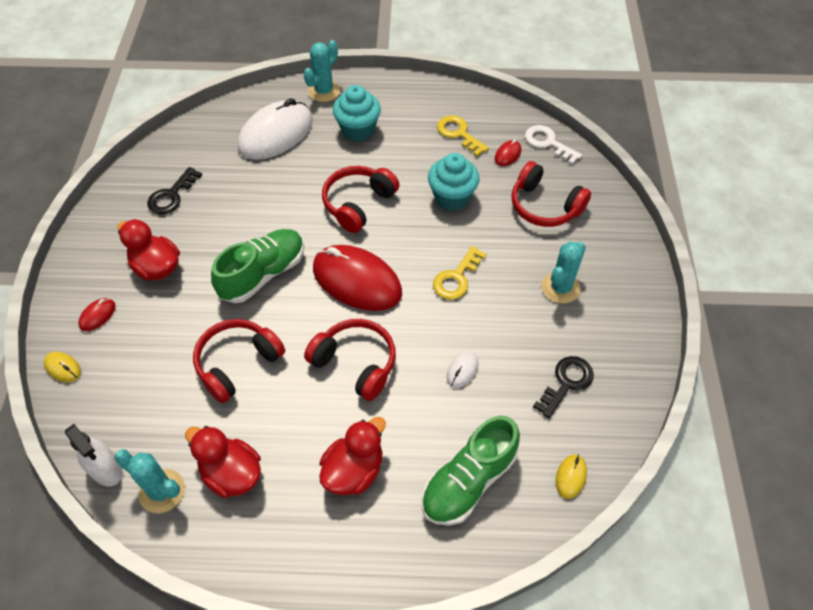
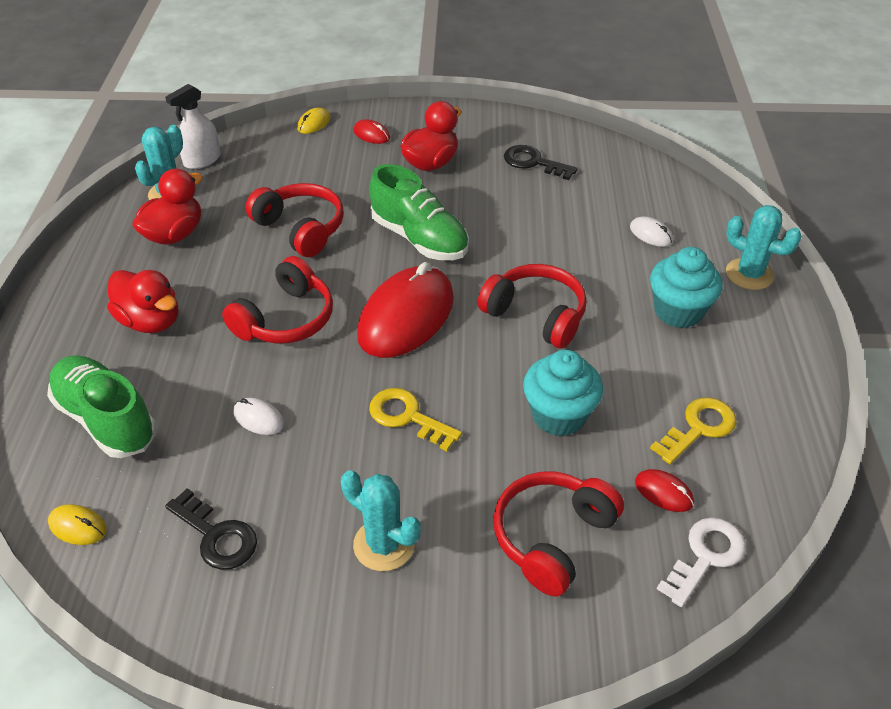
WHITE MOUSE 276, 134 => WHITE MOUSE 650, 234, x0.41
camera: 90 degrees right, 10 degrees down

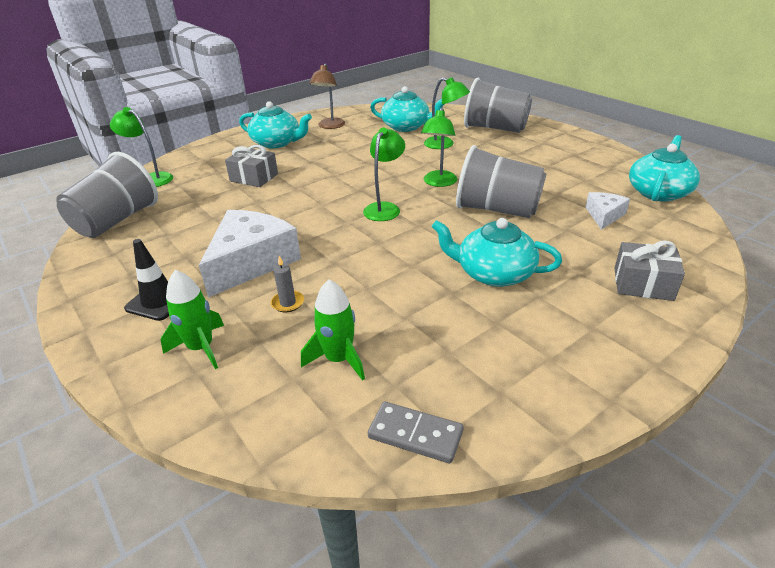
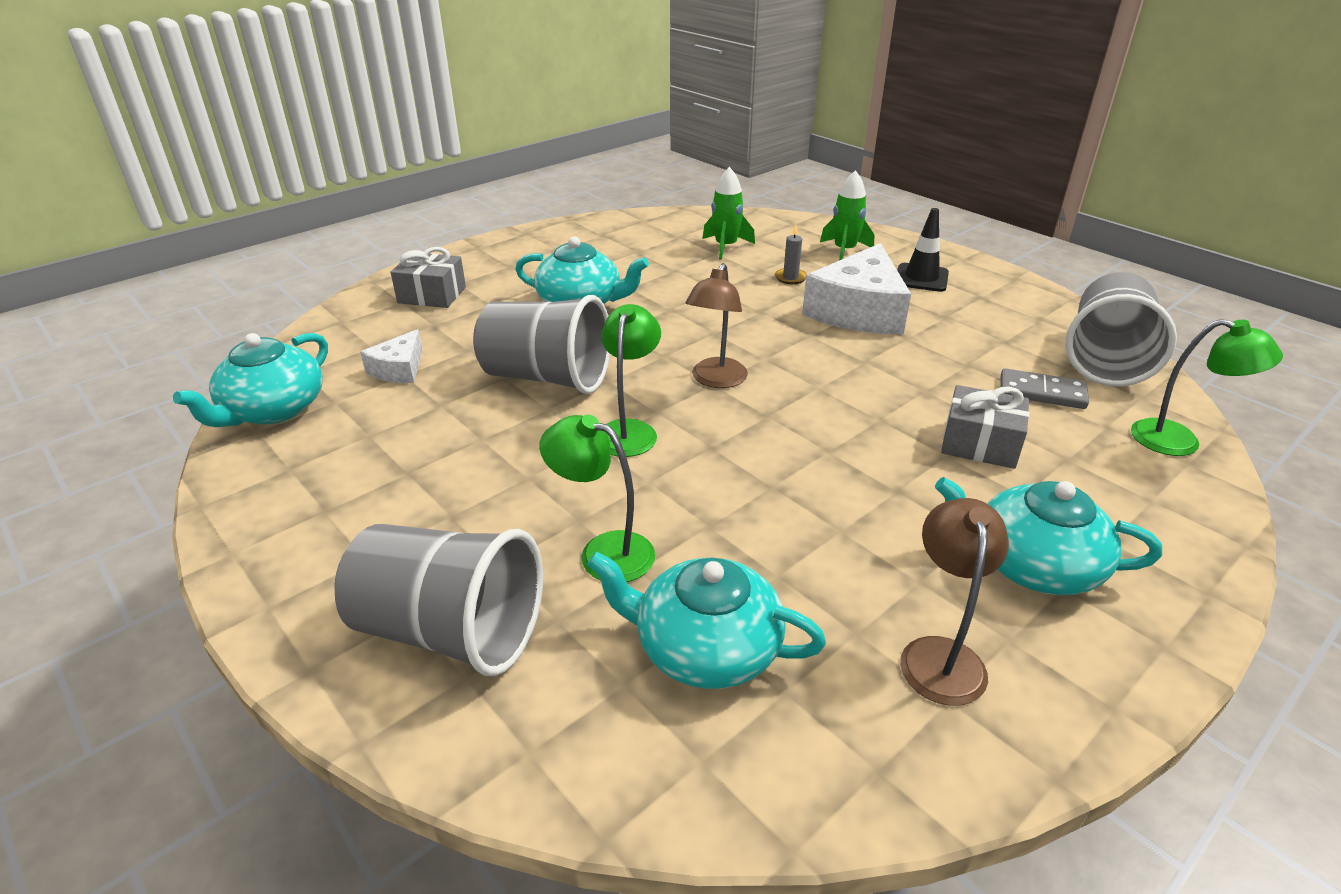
GREEN LAMP 385, 208 => BROWN LAMP 716, 380
GREY DOMINO 415, 434 => GREY DOMINO 1042, 392, moved
camera: 175 degrees right, 0 degrees up

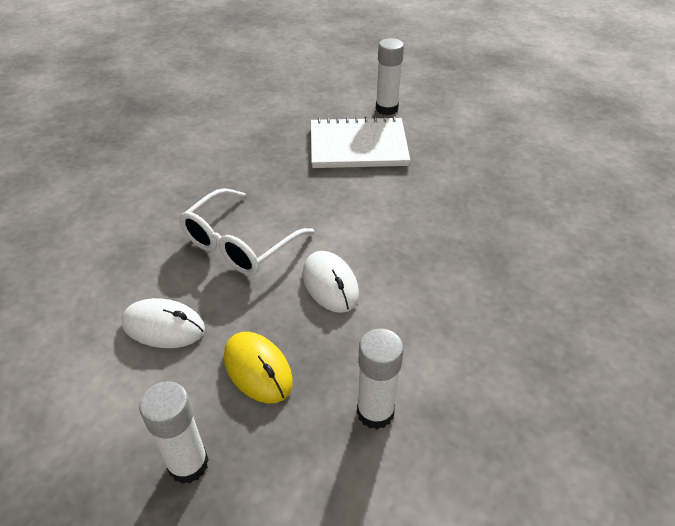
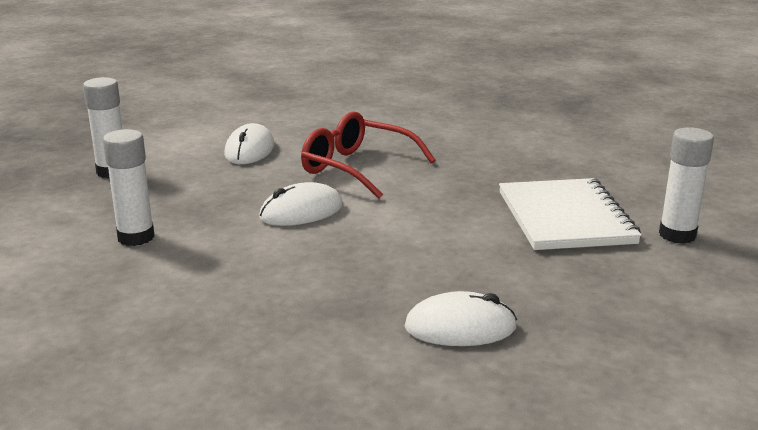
WHITE GLASSES 239, 244 => RED GLASSES 356, 168
nothing => WHITE MOUSE 460, 327
YELLOW MOUSE 258, 369 => nothing
camera: 85 degrees right, 20 degrees down

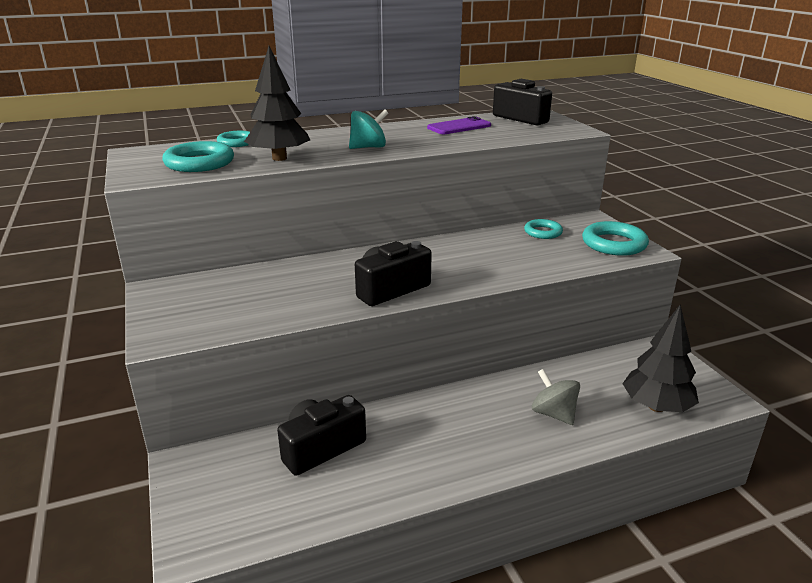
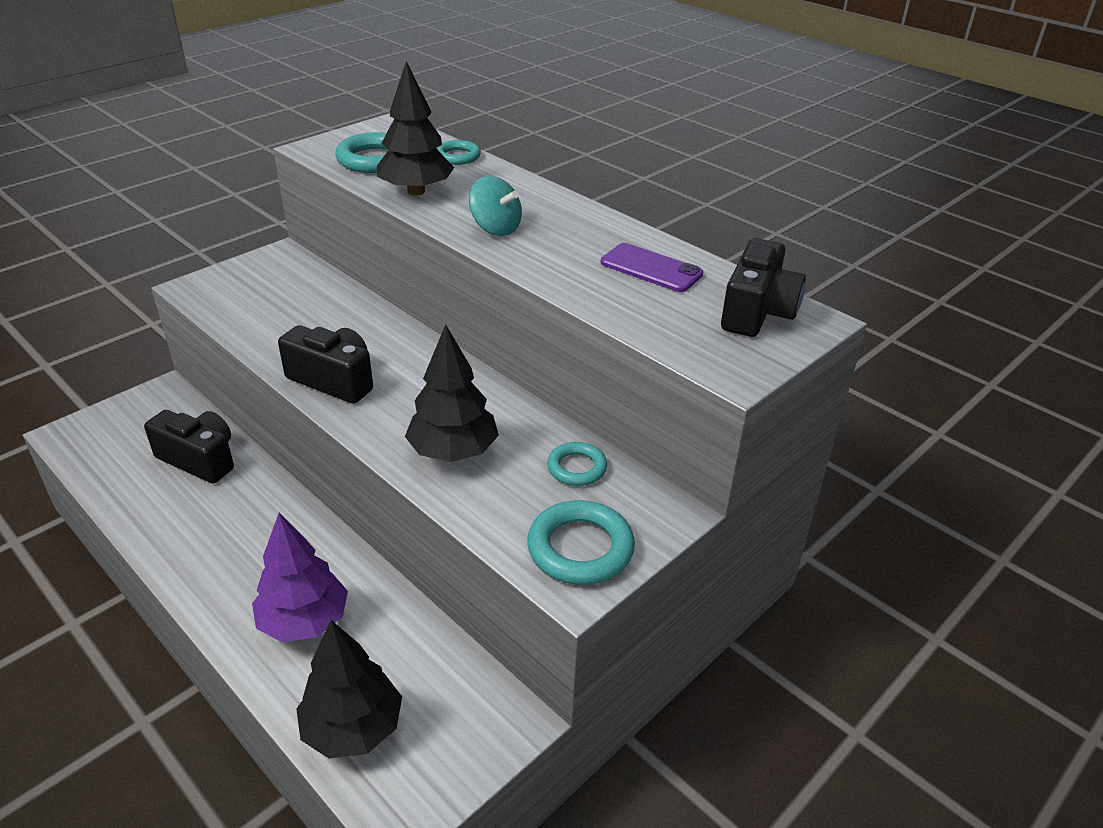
GREY SPINNING TOP 553, 414 => PURPLE TREE 304, 621
nothing => BLACK TREE 453, 451
camera: 65 degrees right, 10 degrees up

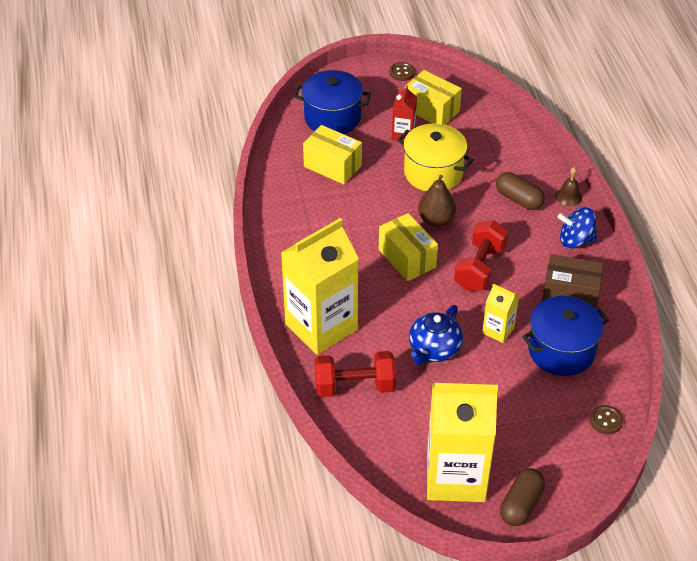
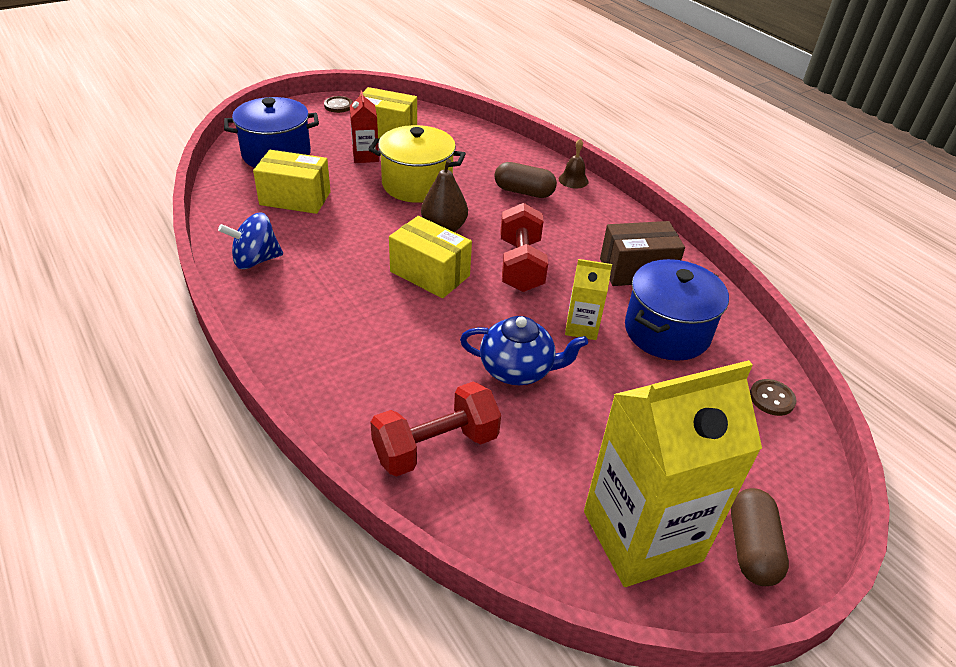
BLUE SPINNING TOP 575, 240 => BLUE SPINNING TOP 255, 260, moved
BLUE TEAPOT 434, 350 => BLUE TEAPOT 517, 370, 90 degrees counterclockwise
YELLOW CARTON 321, 327 => nothing
camera: 25 degrees left, 5 degrees down

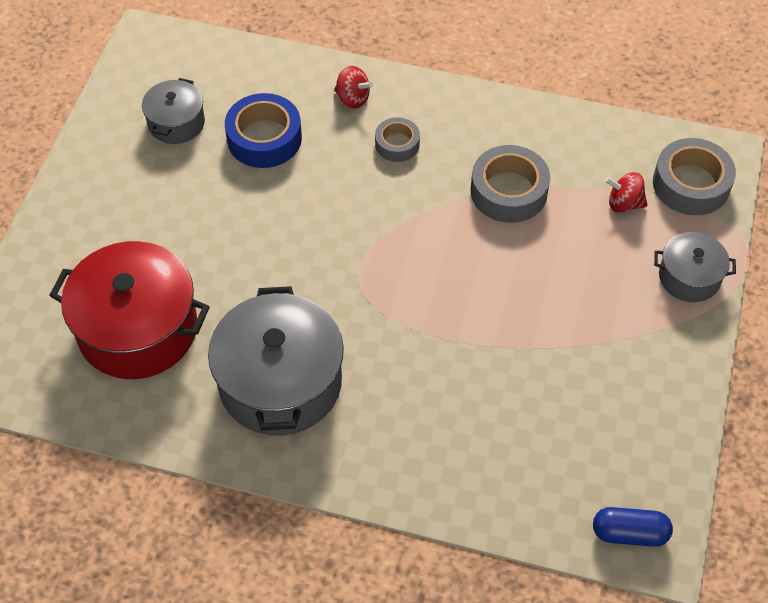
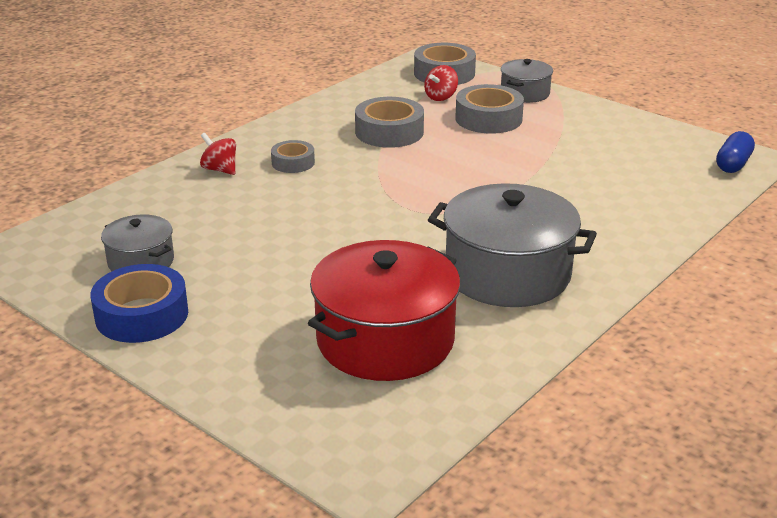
BLUE TAPE 264, 138 => BLUE TAPE 142, 315, moved
RED SPINNING TOP 353, 99 => RED SPINNING TOP 220, 169, 105 degrees counterclockwise
nothing => GREY TAPE 488, 119
camera: 65 degrees left, 25 degrees down

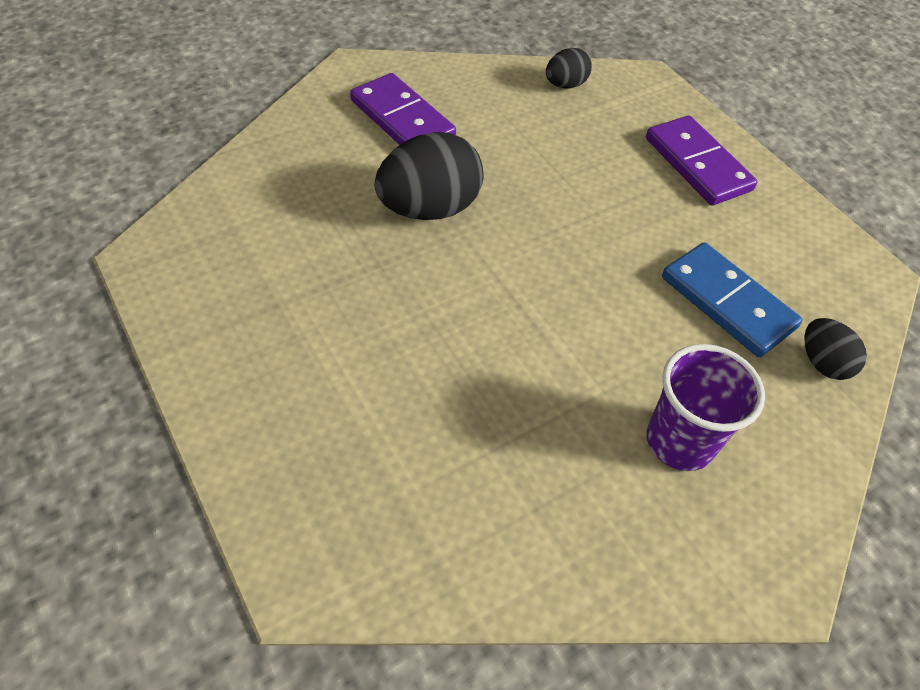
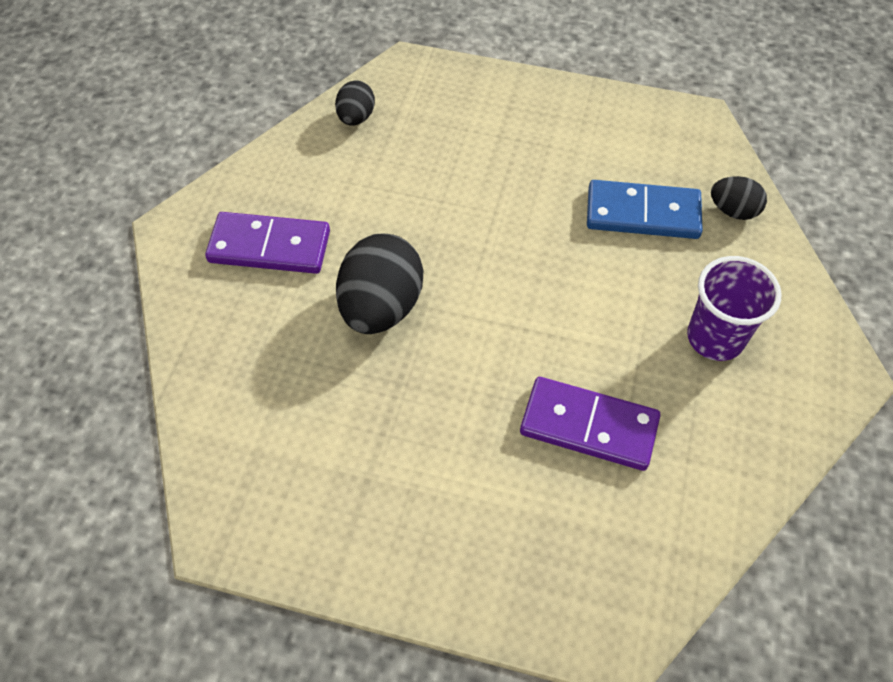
PURPLE DOMINO 697, 164 => PURPLE DOMINO 589, 426, moved
camera: 40 degrees left, 5 degrees up

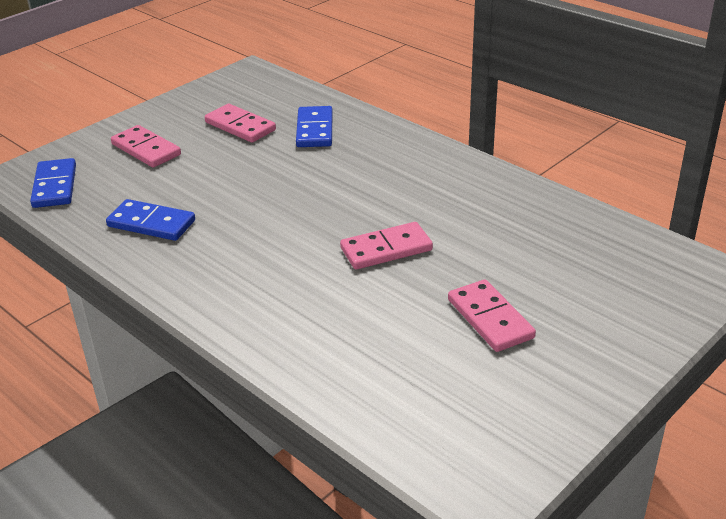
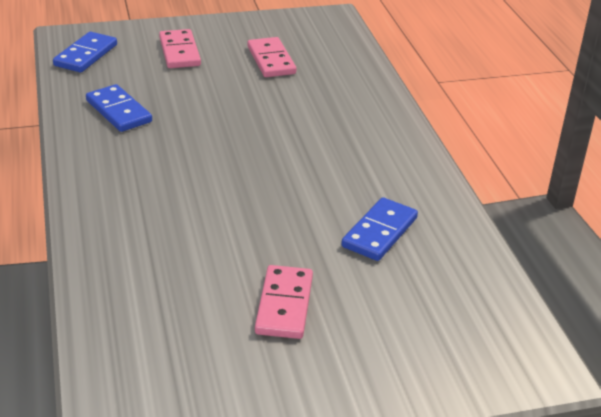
BLUE DOMINO 315, 130 => BLUE DOMINO 380, 232, moved
PINK DOMINO 386, 249 => nothing
camera: 30 degrees right, 0 degrees up

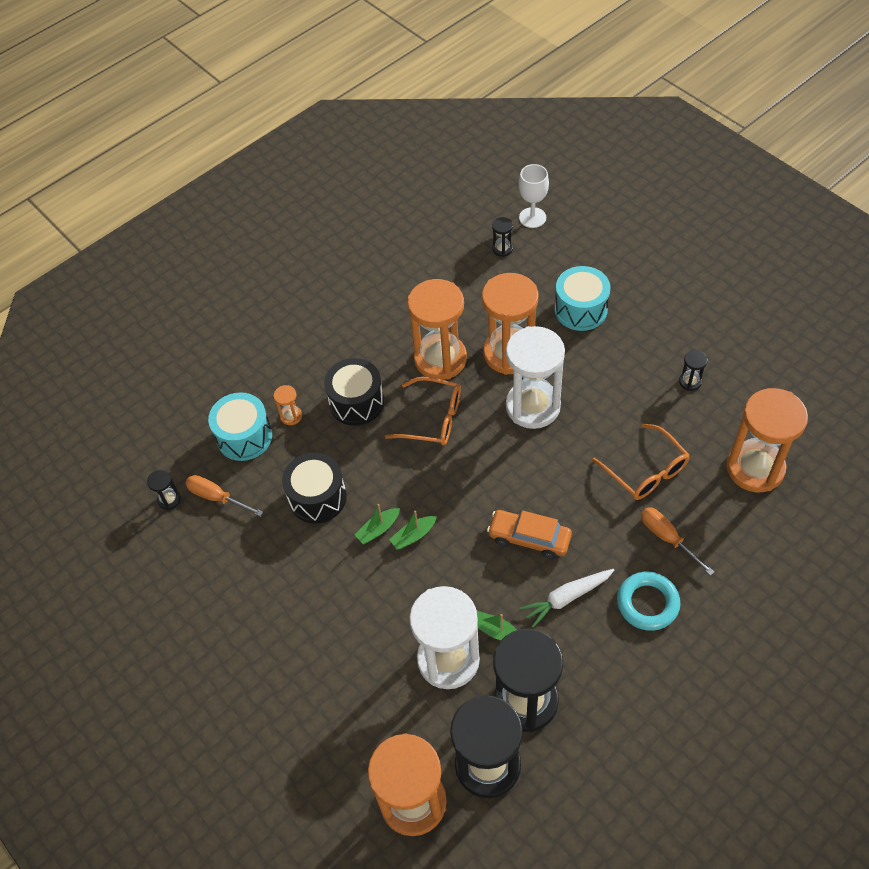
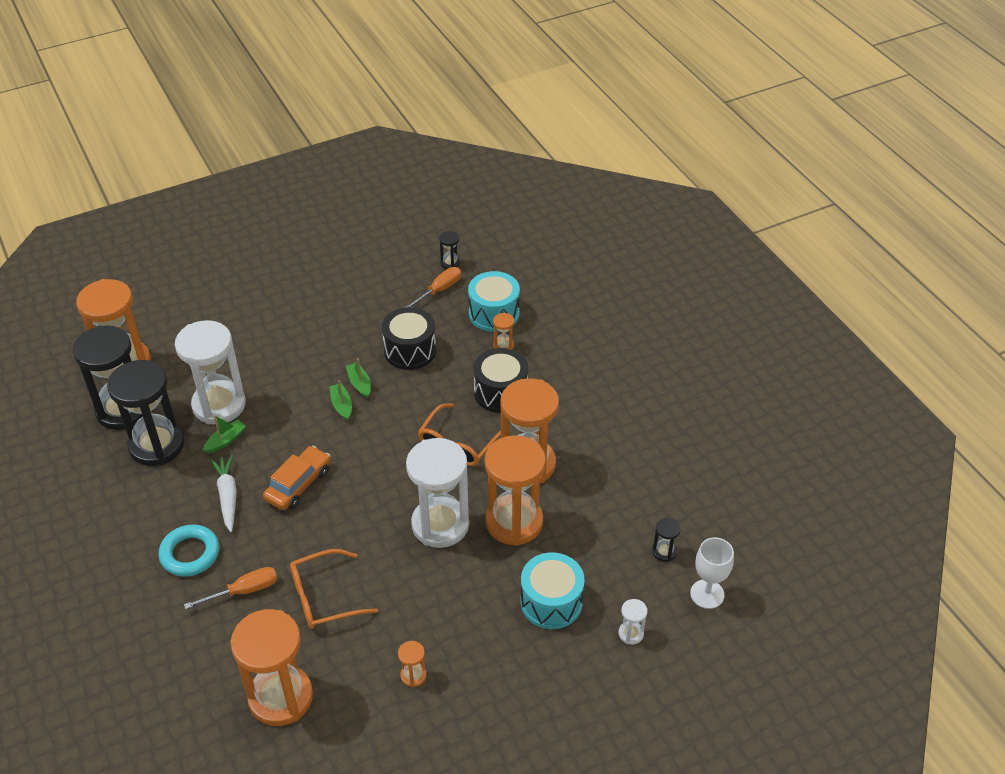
BLACK HOURGLASS 690, 382 => ORANGE HOURGLASS 413, 675
nothing => WHITE HOURGLASS 631, 634
camera: 100 degrees right, 10 degrees down

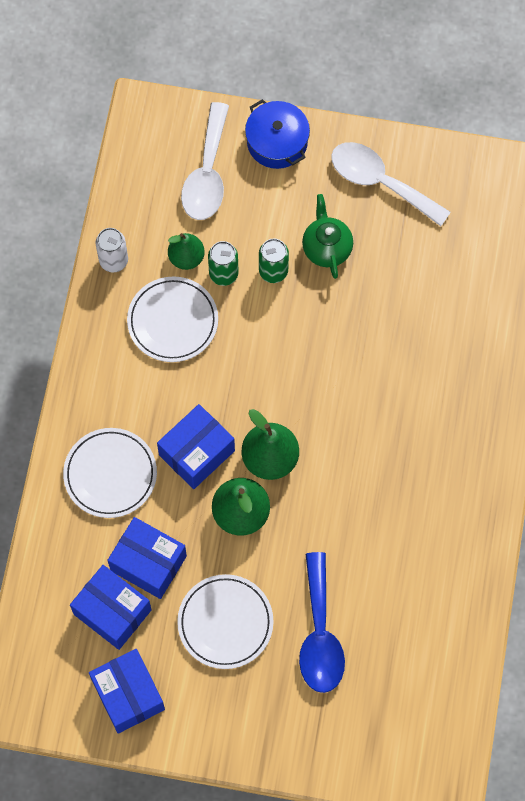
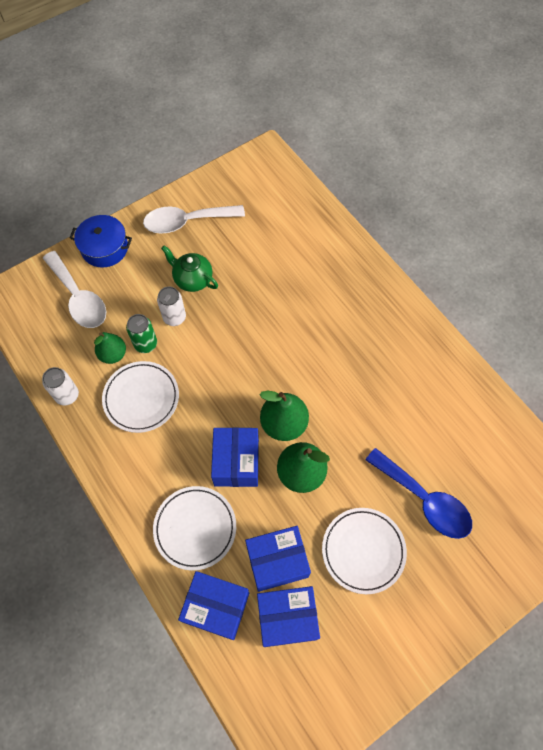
GREEN CAN 273, 271 => WHITE CAN 174, 317
BLUE BOX 128, 695 => BLUE BOX 216, 607, moved
camera: 45 degrees left, 5 degrees down

